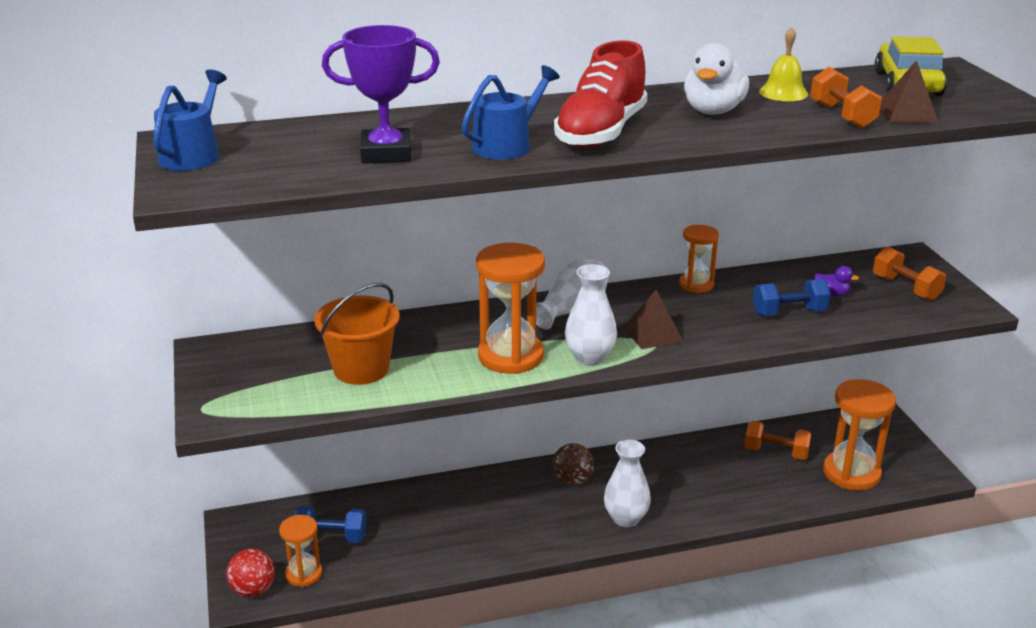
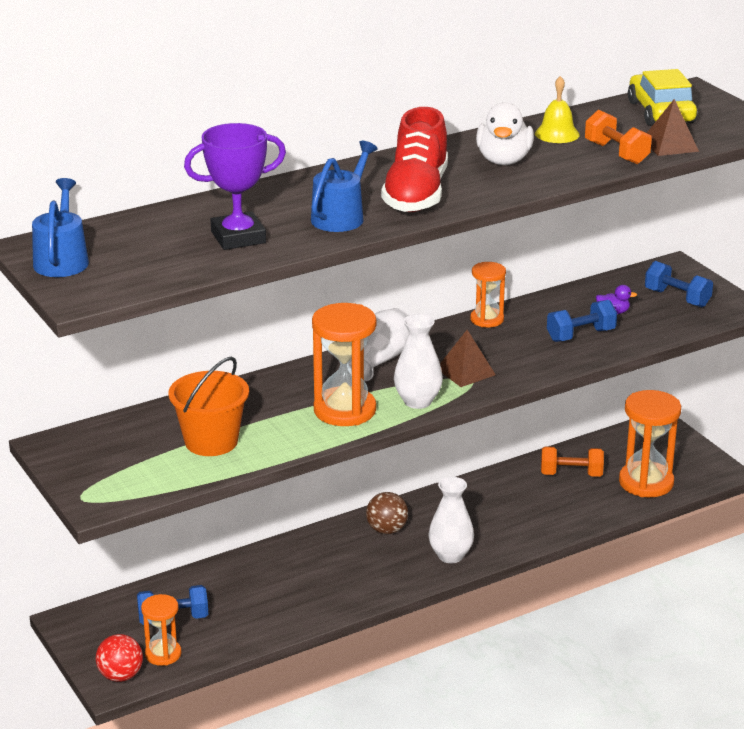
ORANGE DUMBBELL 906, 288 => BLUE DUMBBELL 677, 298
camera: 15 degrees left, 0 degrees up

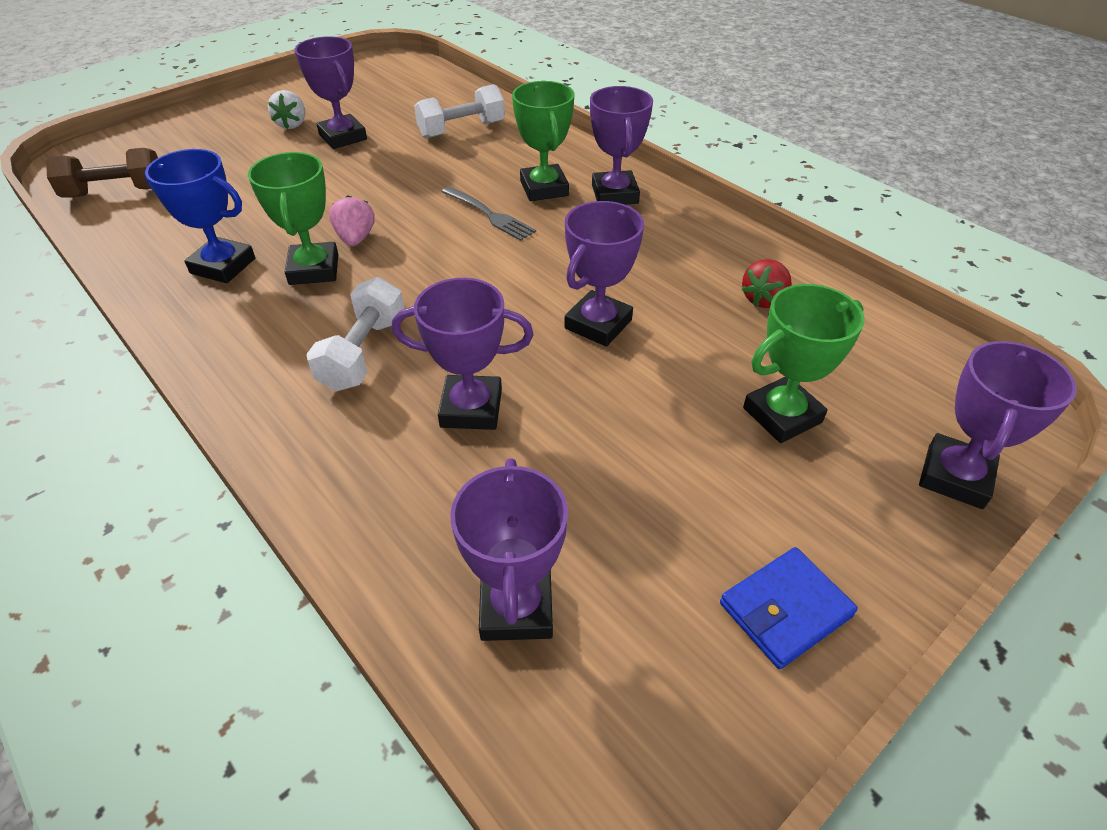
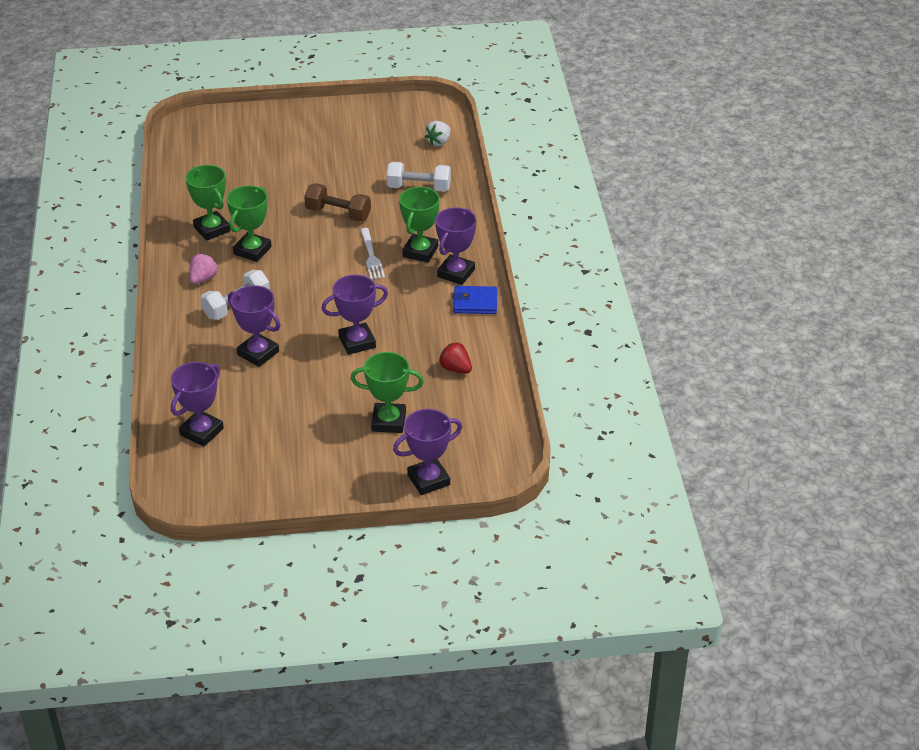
BLUE TROPHY 223, 266 => GREEN TROPHY 212, 229
PINK STRAWBERRY 355, 239 => PINK STRAWBERRY 203, 279, moved
BROWN DUMBBELL 116, 192 => BROWN DUMBBELL 338, 213, moved
GREY FORK 490, 215 => WHITE FORK 371, 256
WHITE STRAWBERRY 292, 124 => WHITE STRAWBERRY 438, 142, moved
RED STRAWBERRY 764, 299 => RED STRAWBERRY 455, 369, 60 degrees clockwise
BLUE WALLET 785, 610 => BLUE WALLET 475, 303, moved
PURPLE TROPHY 343, 137 => nothing
camera: 35 degrees right, 5 degrees down

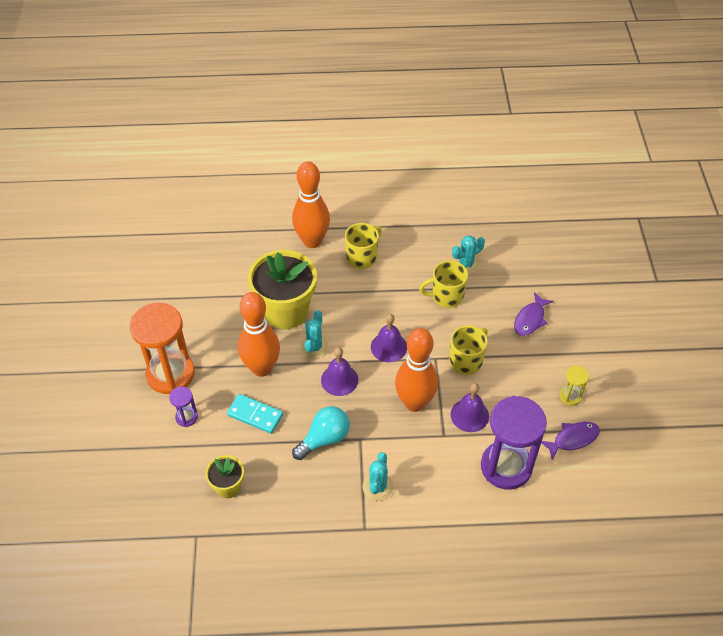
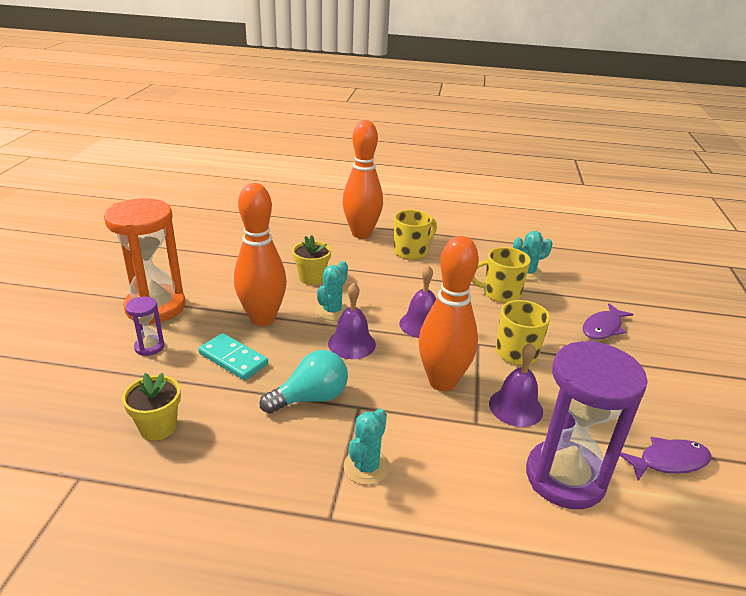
YELLOW FLOWER POT 286, 311 => YELLOW FLOWER POT 312, 278, x0.50
YELLOW HOURGLASS 570, 396 => nothing
camera: 10 degrees right, 20 degrees down

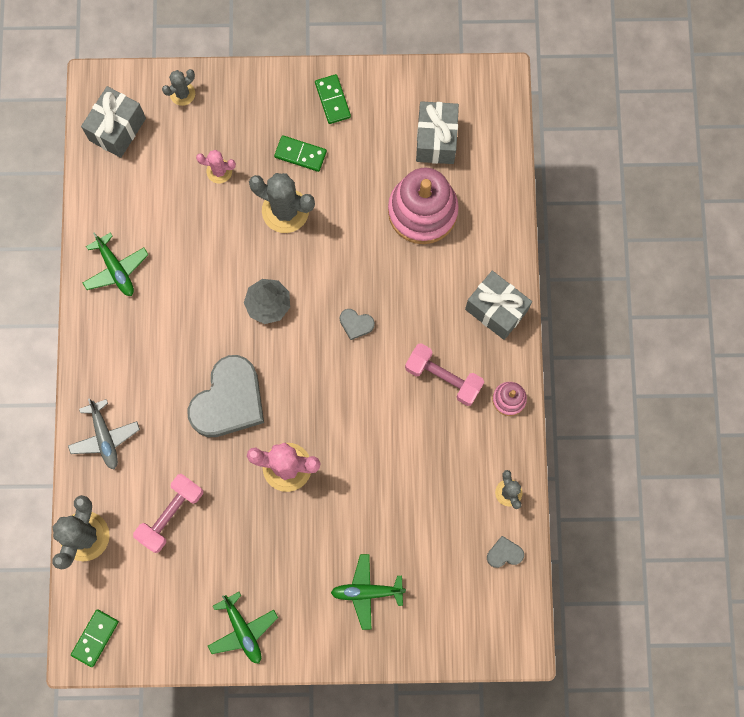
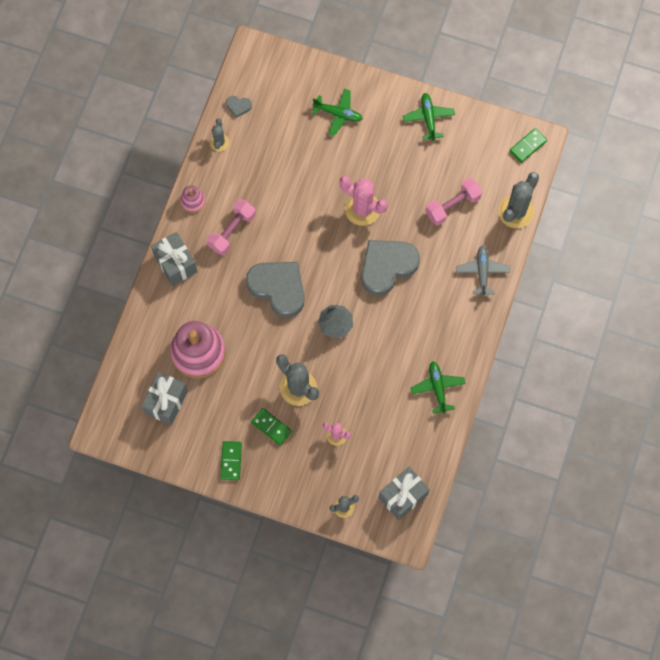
PINK DUMBBELL 443, 377 => PINK DUMBBELL 232, 231, 75 degrees clockwise
GREY HEART 356, 324 => GREY HEART 278, 288, x2.40
camera: 160 degrees left, 5 degrees down

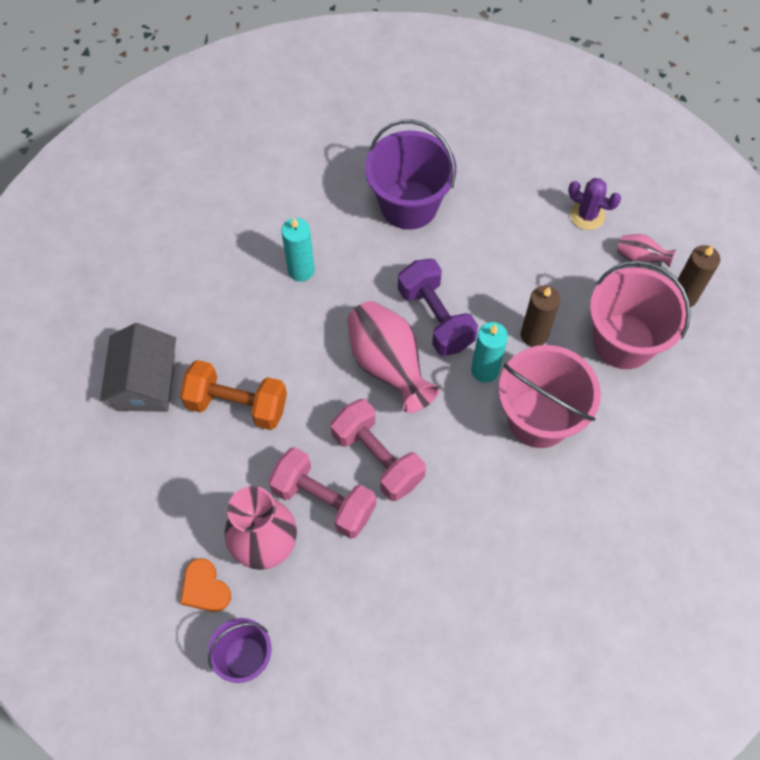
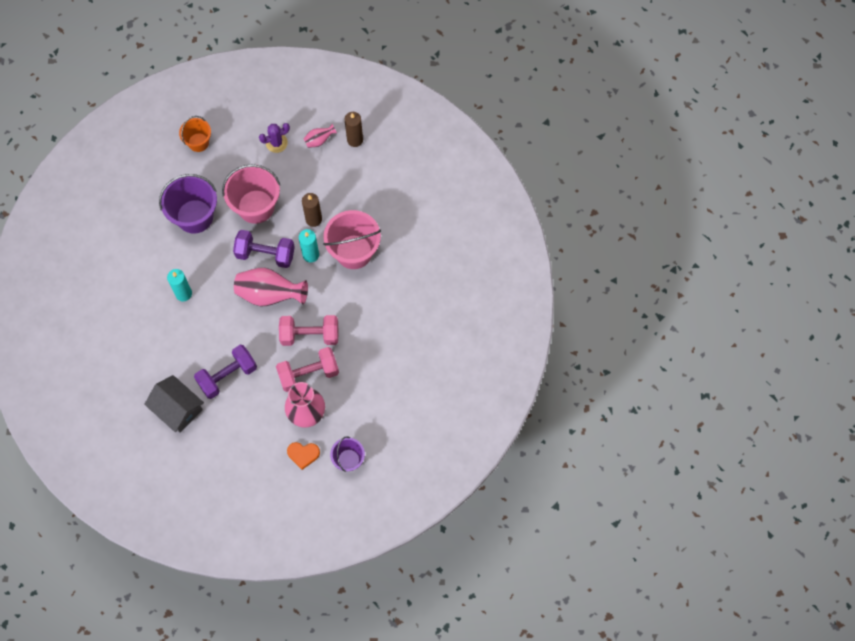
nothing => ORANGE BUCKET 198, 142
ORANGE DUMBBELL 237, 404 => PURPLE DUMBBELL 227, 376
PINK BUCKET 623, 341 => PINK BUCKET 256, 206, moved
camera: 50 degrees left, 5 degrees up

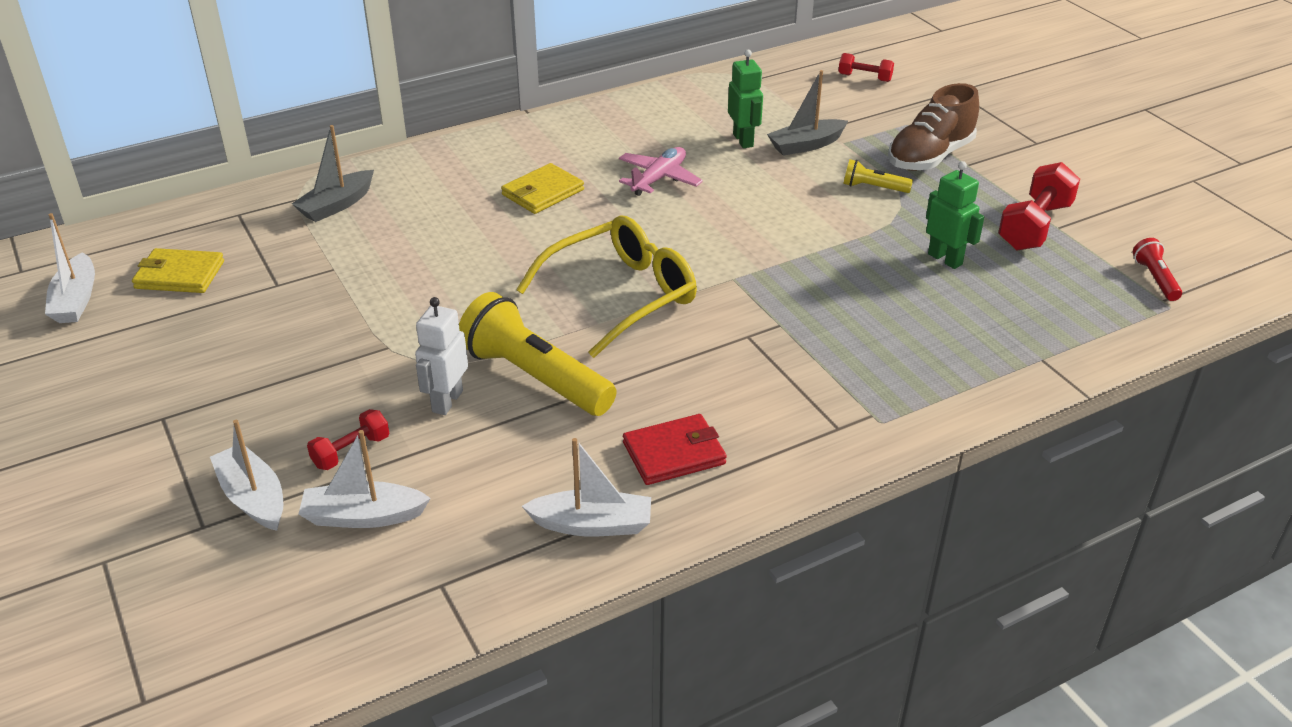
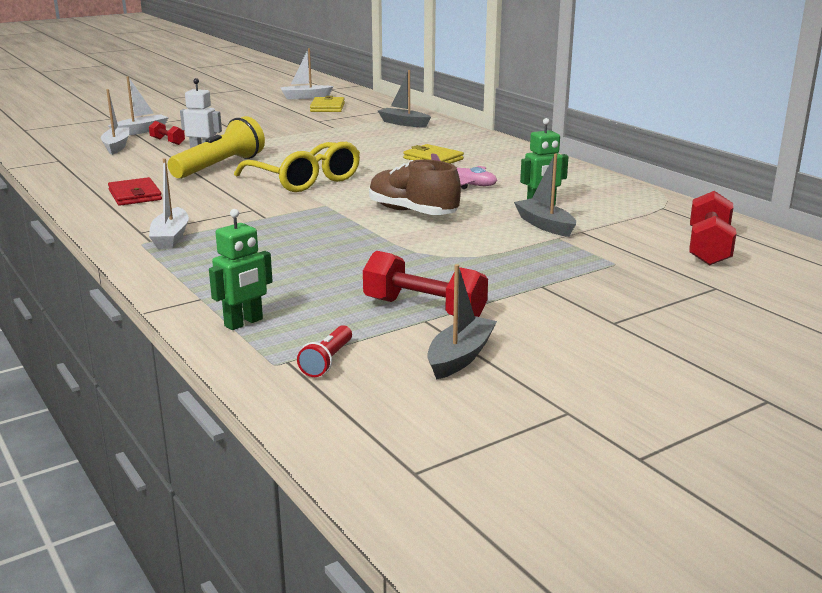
WHITE BOAT 592, 525 => WHITE BOAT 171, 237, moved
GREEN ROBOT 945, 259 => GREEN ROBOT 244, 323, moved
RED FLASHLIGHT 1155, 279 => RED FLASHLIGHT 327, 361, 120 degrees clockwise
BROWN SHOE 930, 157 => BROWN SHOE 412, 212, moved
nothing => GREY BOAT 460, 357
RED DUMBBELL 864, 78 => RED DUMBBELL 708, 248, x1.79
YELLOW FLASHLIGHT 873, 188 => nothing
camera: 85 degrees right, 15 degrees down

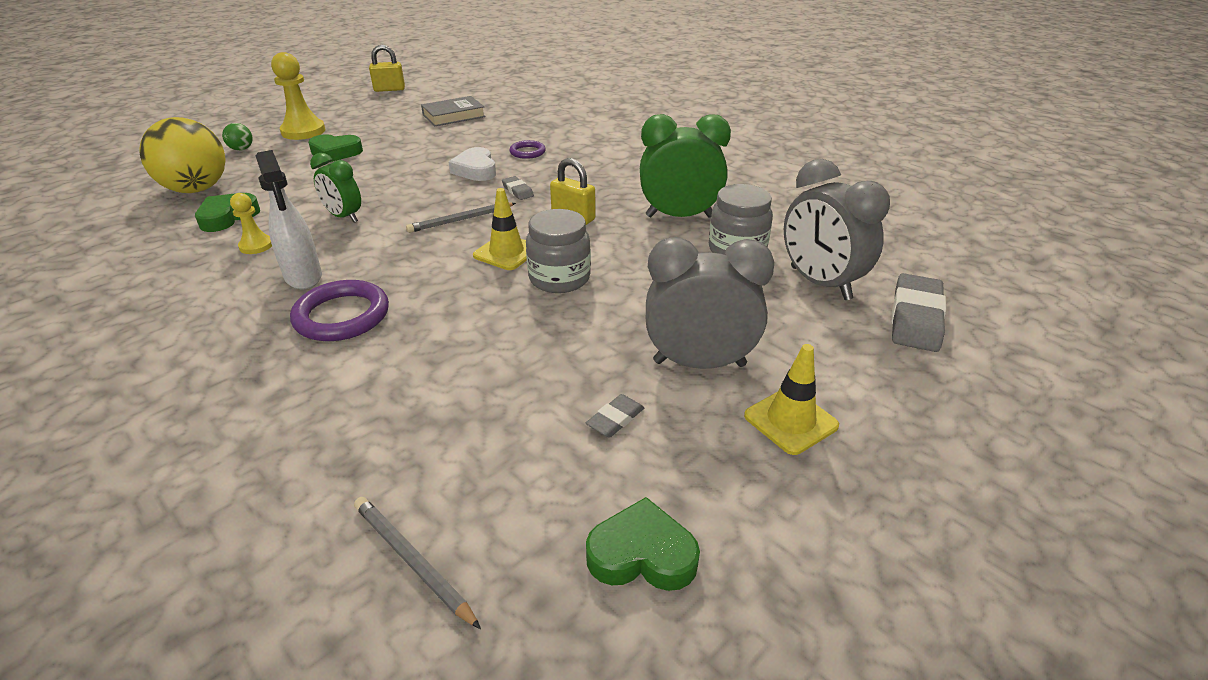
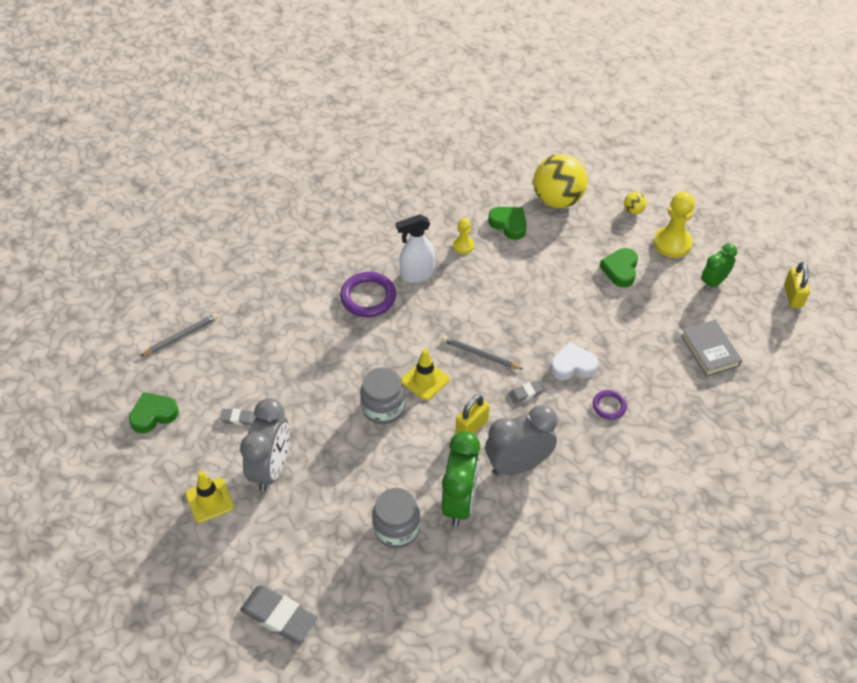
GREEN HEART 642, 554 => GREEN HEART 153, 415, 135 degrees counterclockwise
GREY ERASER 615, 419 => GREY ERASER 238, 418, 45 degrees counterclockwise
GREY PENCIL 461, 220 => GREY PENCIL 480, 354, 45 degrees counterclockwise
GREY CLOCK 820, 283 => GREY CLOCK 518, 464, moved
GREEN BALL 241, 149 => YELLOW BALL 633, 210
GREEN CLOCK 344, 217 => GREEN CLOCK 713, 282, moved
camera: 100 degrees right, 15 degrees up

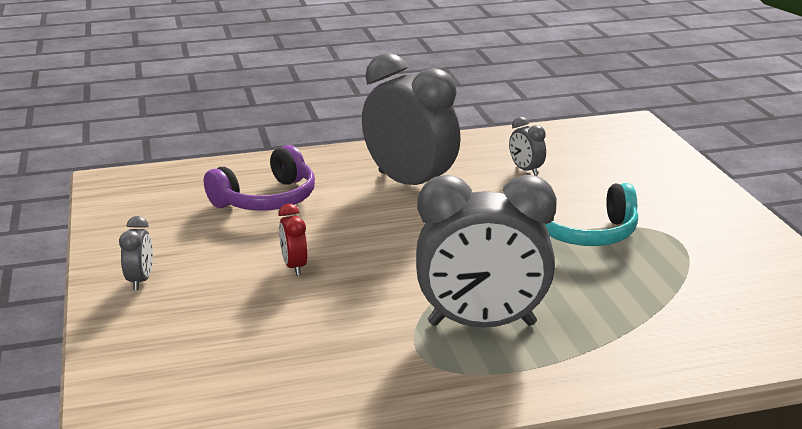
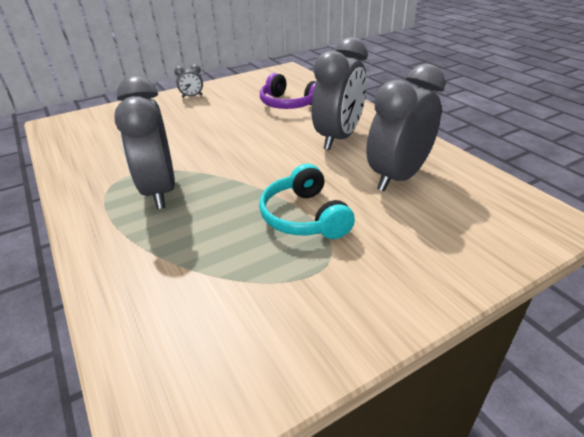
GREY CLOCK 526, 170 => GREY CLOCK 398, 177, x2.38
RED CLOCK 294, 266 => nothing
camera: 75 degrees right, 10 degrees up

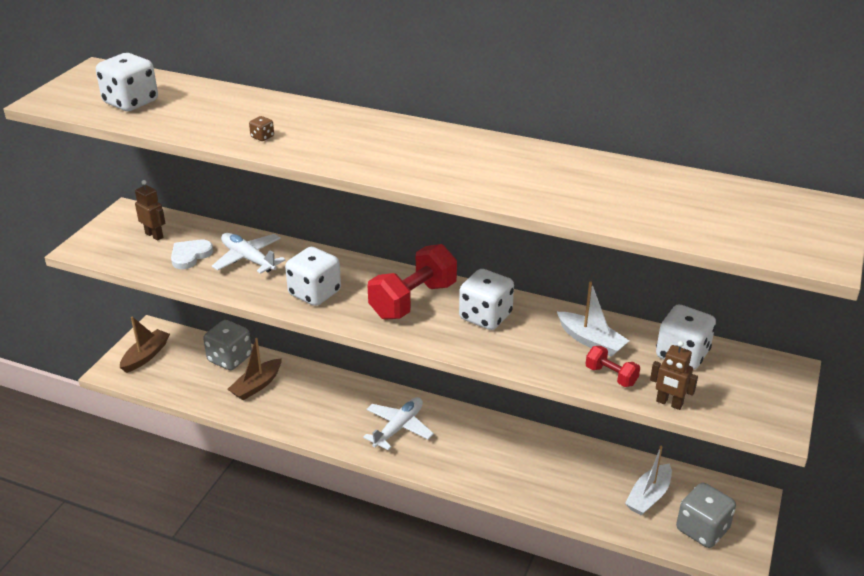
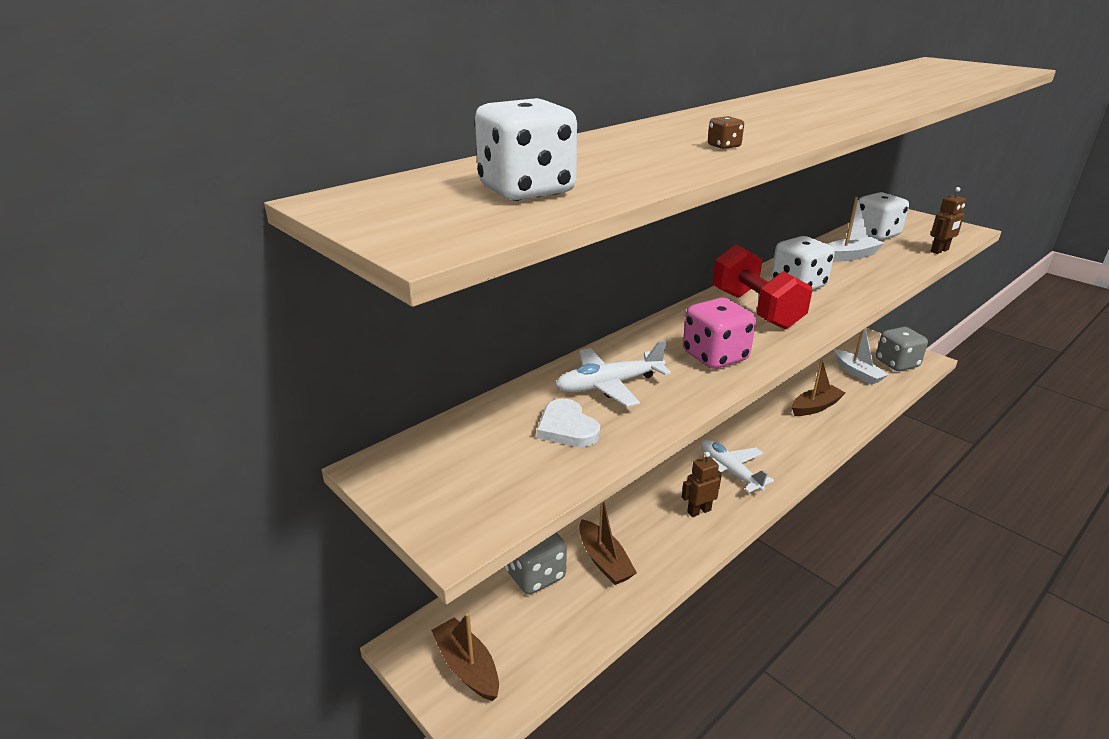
BROWN ROBOT 154, 235 => BROWN ROBOT 699, 511, moved
WHITE DICE 314, 293 => PINK DICE 715, 356
nothing => BROWN BOAT 815, 407
RED DUMBBELL 611, 376 => nothing
camera: 65 degrees left, 5 degrees down

